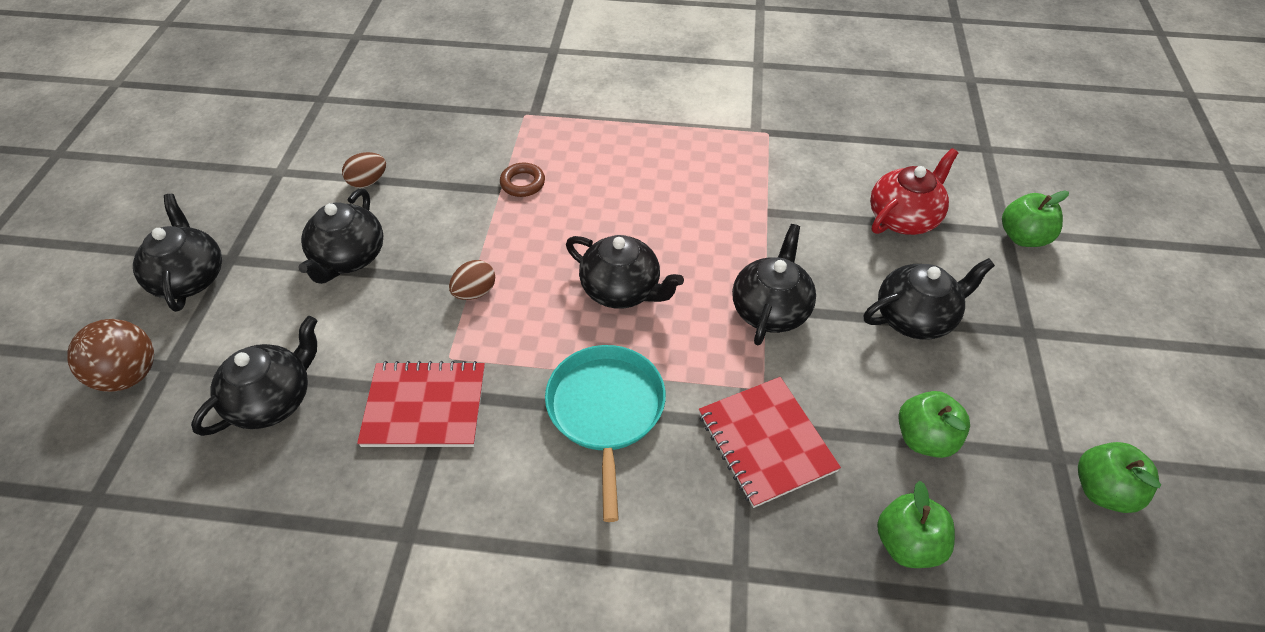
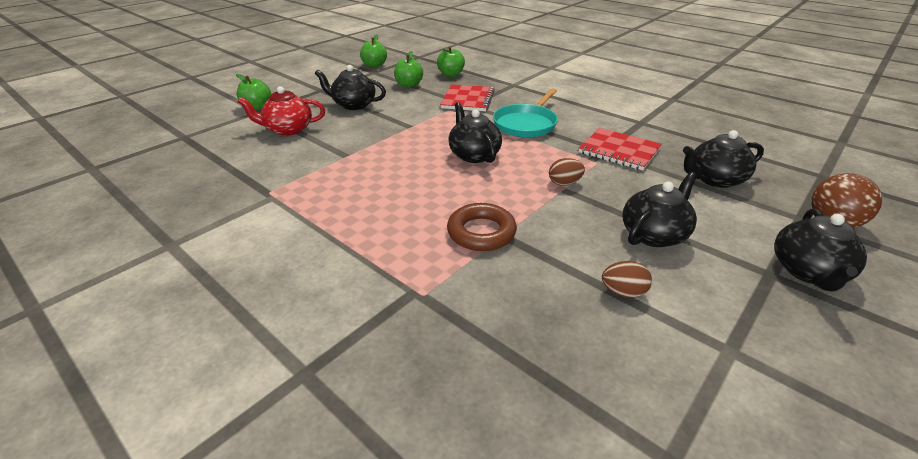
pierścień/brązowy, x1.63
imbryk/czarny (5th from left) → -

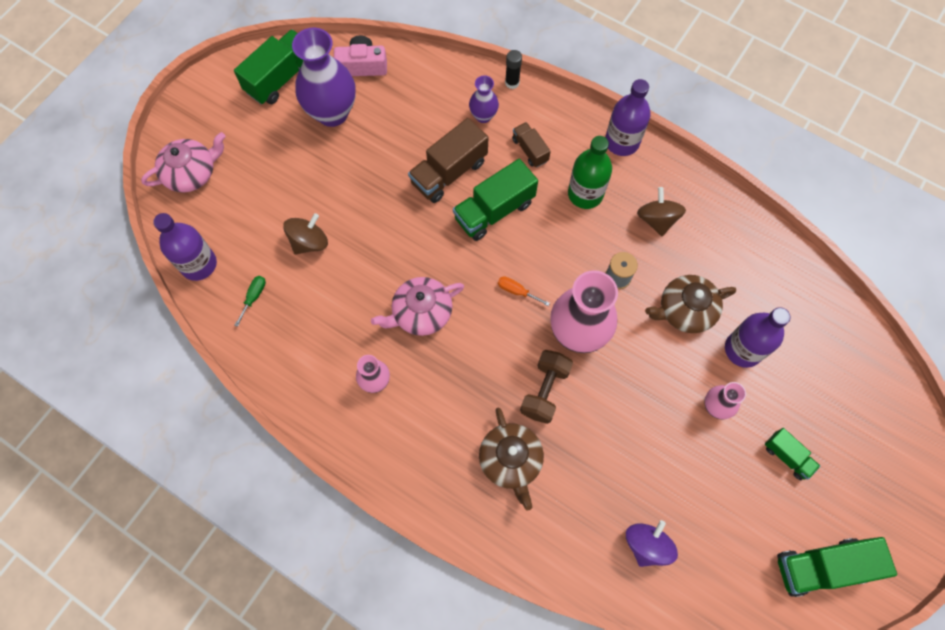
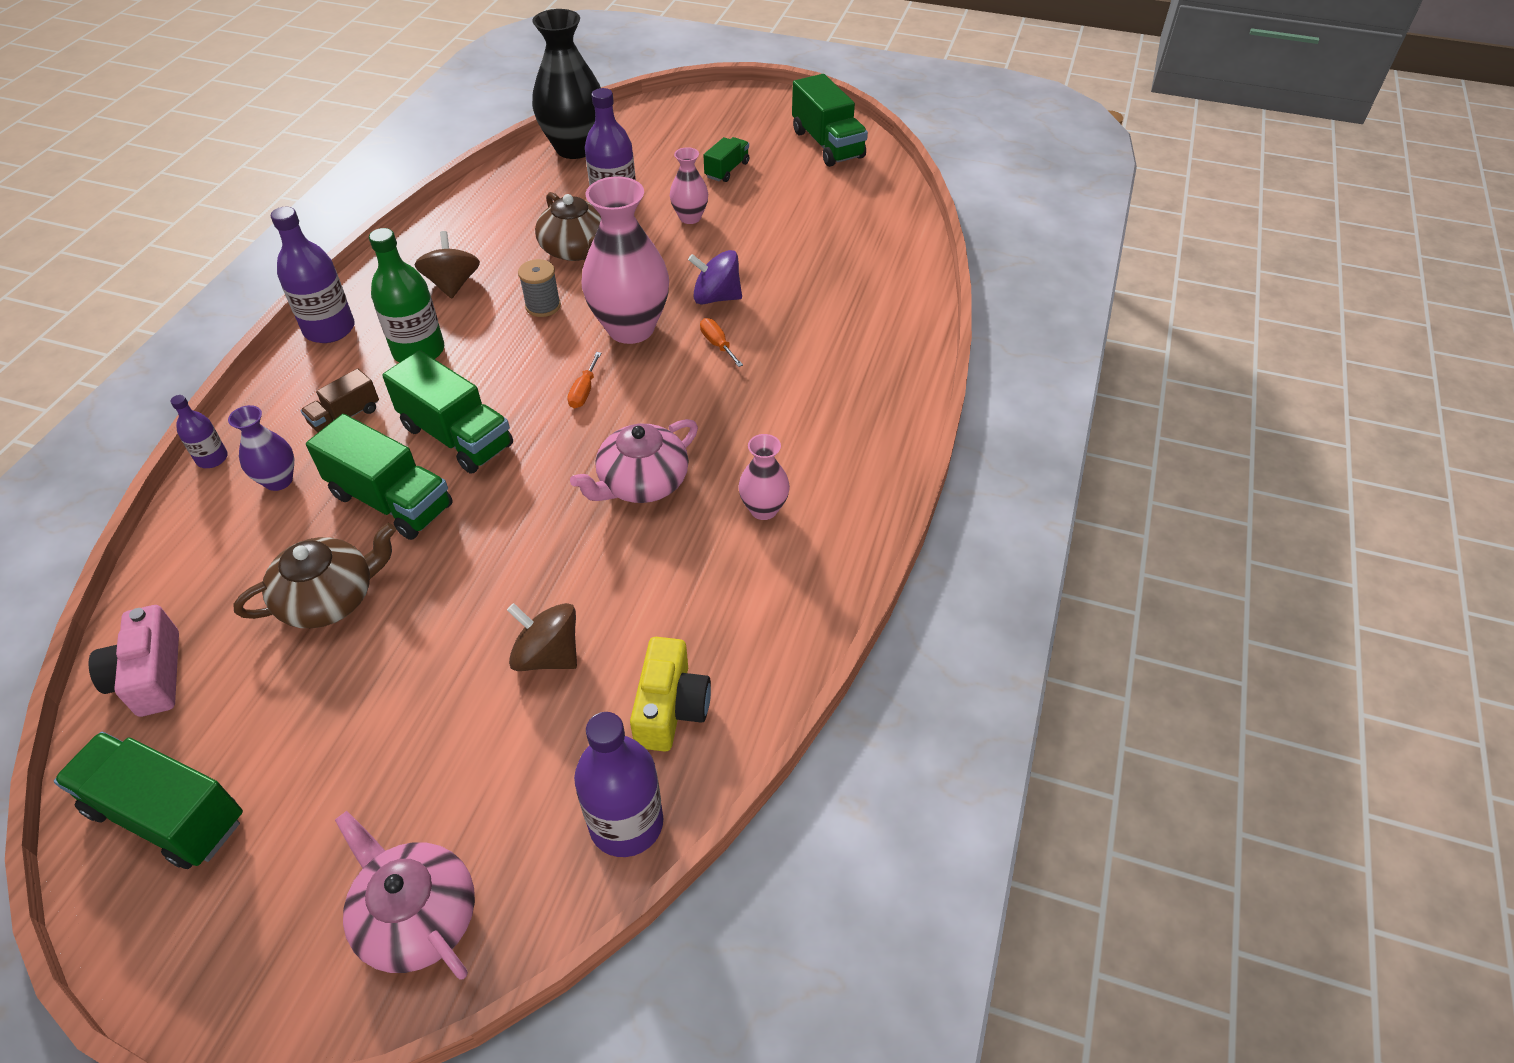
klej w sztyfcie/czarny → butelka/fioletowy (1st from left)
imbryk/brązowy (1st from left), move
ciężarówka/brązowy (1st from left) → ciężarówka/zielony (2nd from left)
bączek/brązowy (2nd from left in the first image) → bączek/brązowy (1st from left), 105 degrees clockwise
- → wazon/czarny
imbryk/różowy (2nd from left), 90 degrees clockwise
śrubokręt/zielony → aparat fotograficzny/żółty
bączek/fioletowy, move
hantel/brązowy → śrubokręt/pomarańczowy (2nd from left)
wazon/fioletowy (1st from left) → -

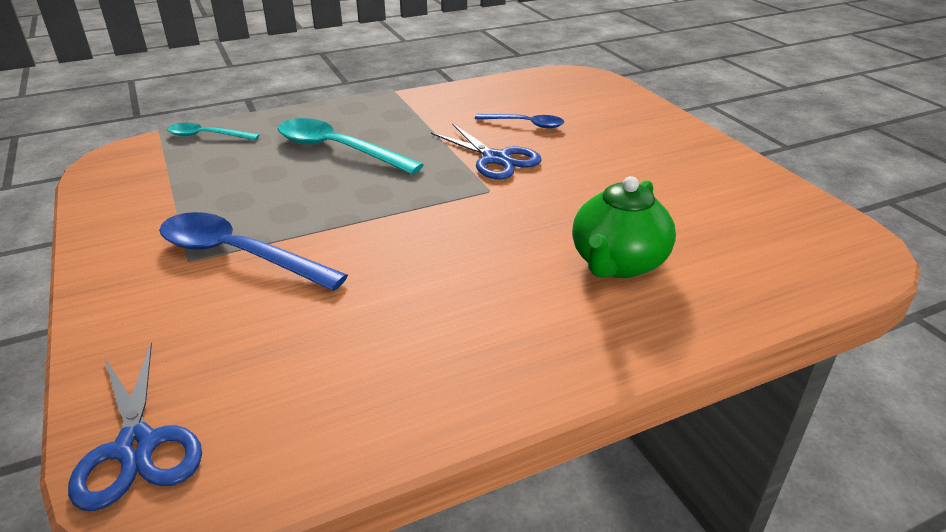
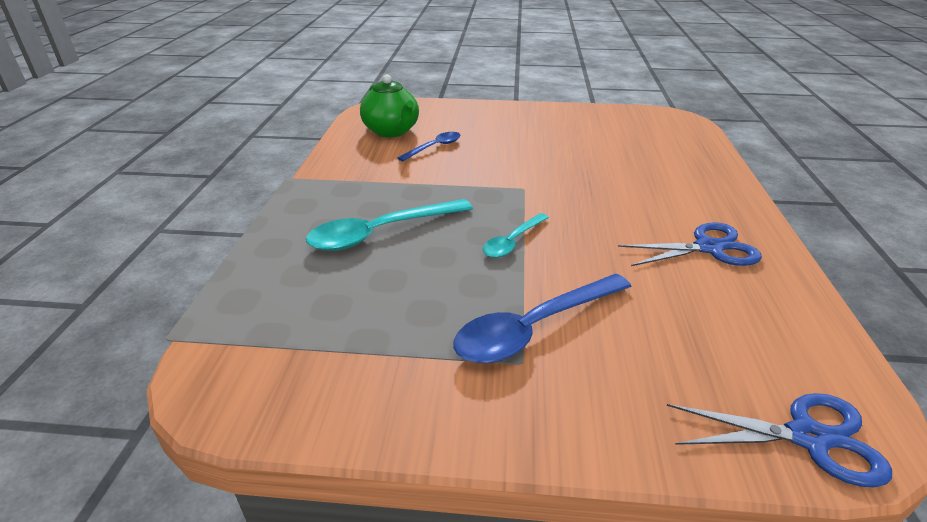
imbryk/zielony, move
łyżka/turkusowy (1st from left in the first image) → łyżka/turkusowy (2nd from left), move
nożyczki/niebieski (2nd from left in the first image) → nożyczki/niebieski (1st from left), move

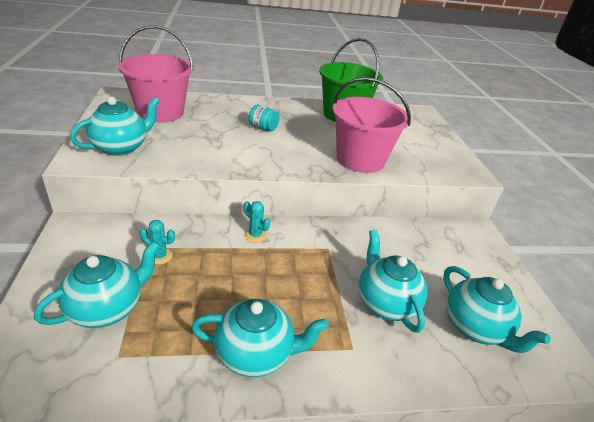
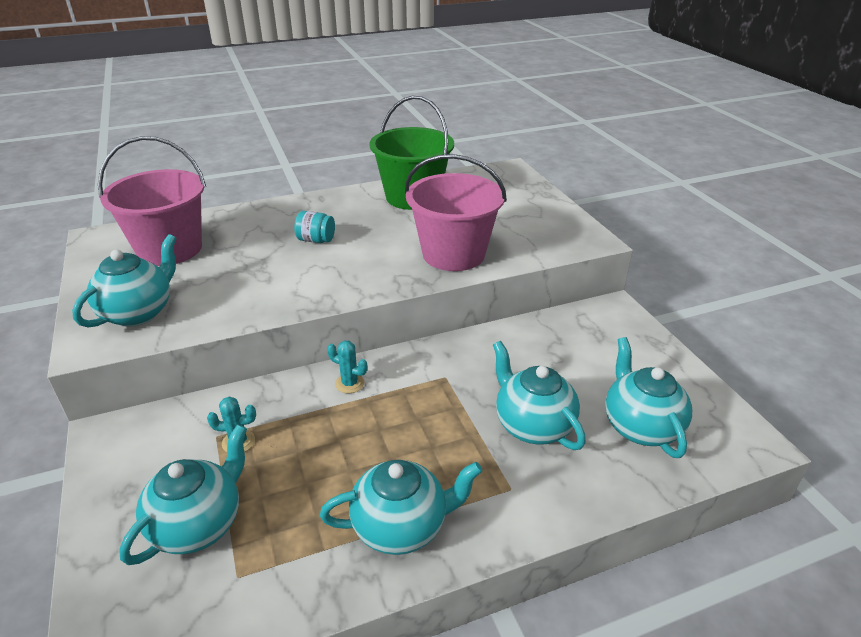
imbryk/turkusowy (5th from left), 150 degrees counterclockwise

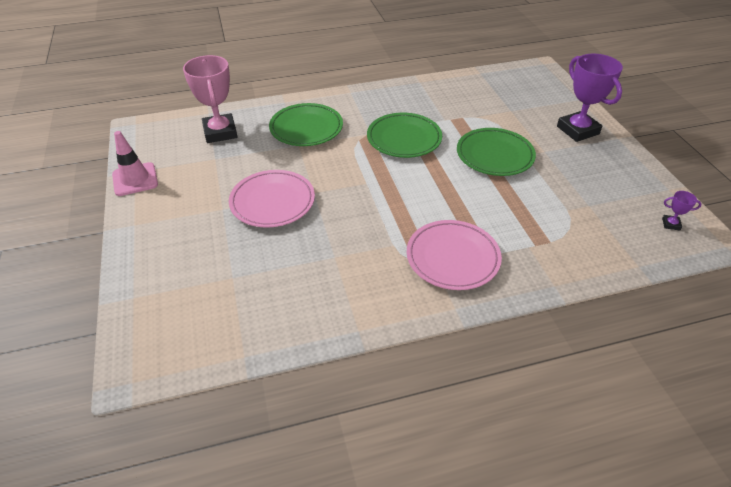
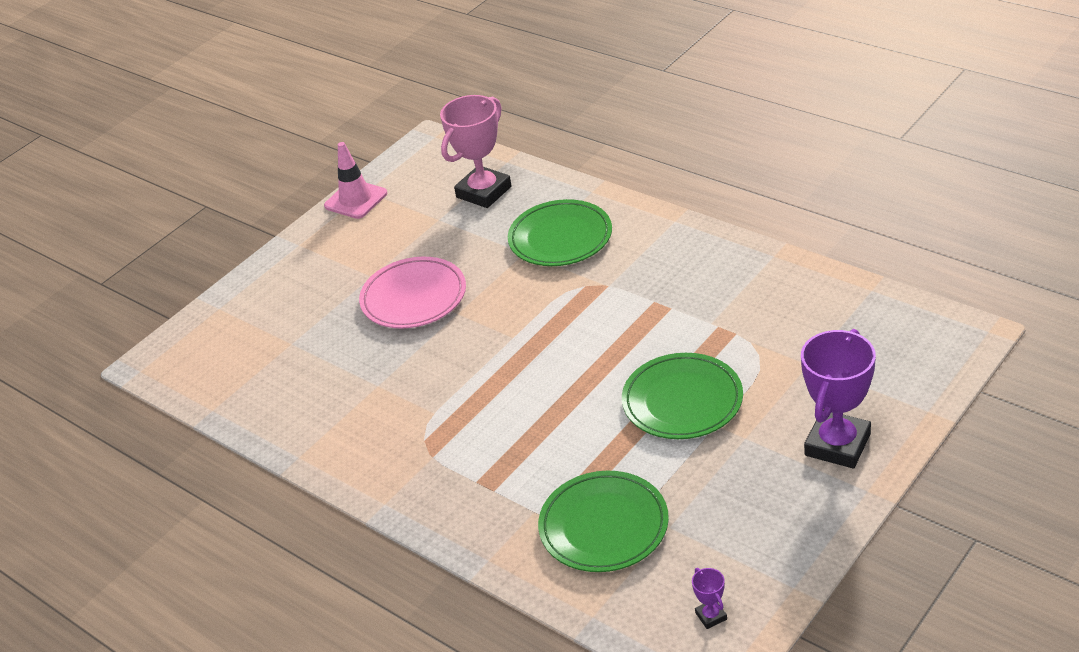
talerz/zielony (2nd from left), move
talerz/różowy (2nd from left) → -

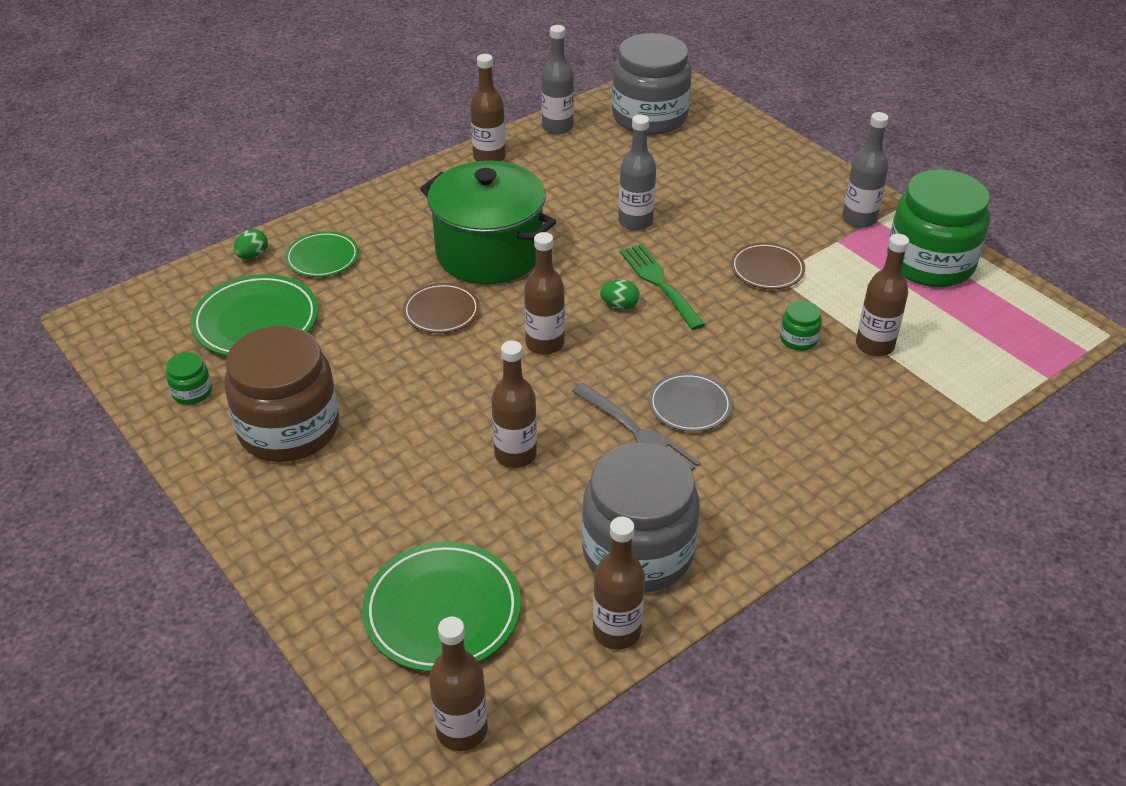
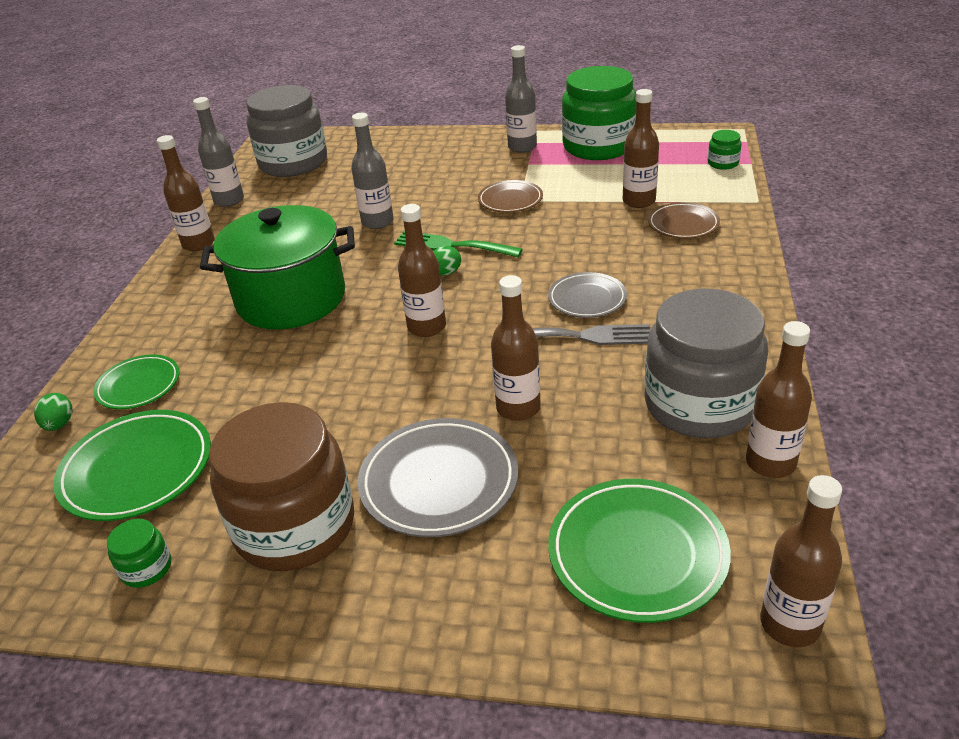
- → talerz/szary (1st from left)
talerz/brązowy (1st from left in the first image) → talerz/brązowy (2nd from left), move
słoik/zielony (2nd from left in the first image) → słoik/zielony (3rd from left), move

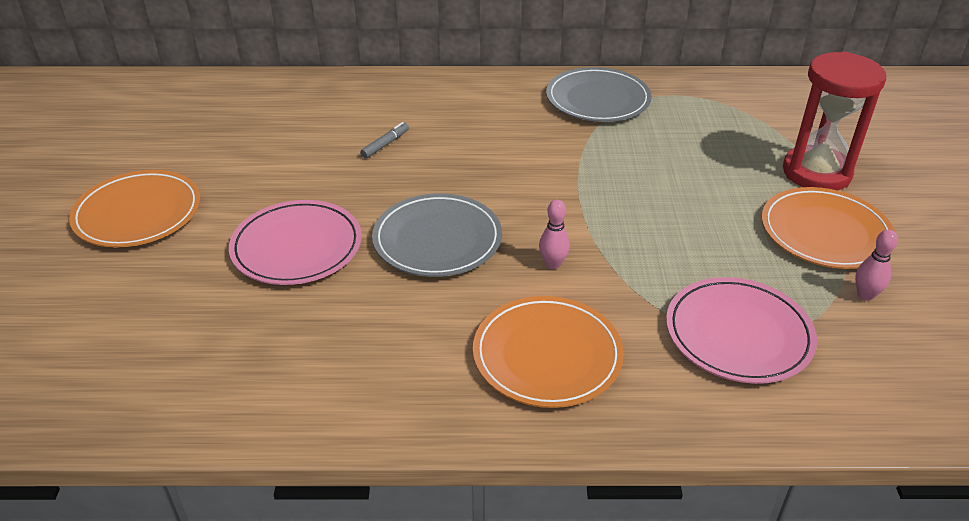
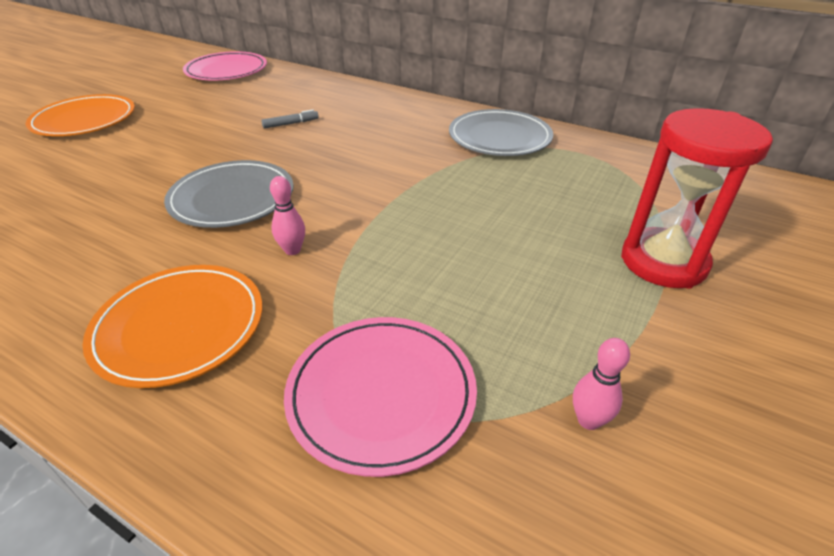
talerz/różowy (1st from left), move
talerz/pomarańczowy (3rd from left) → -

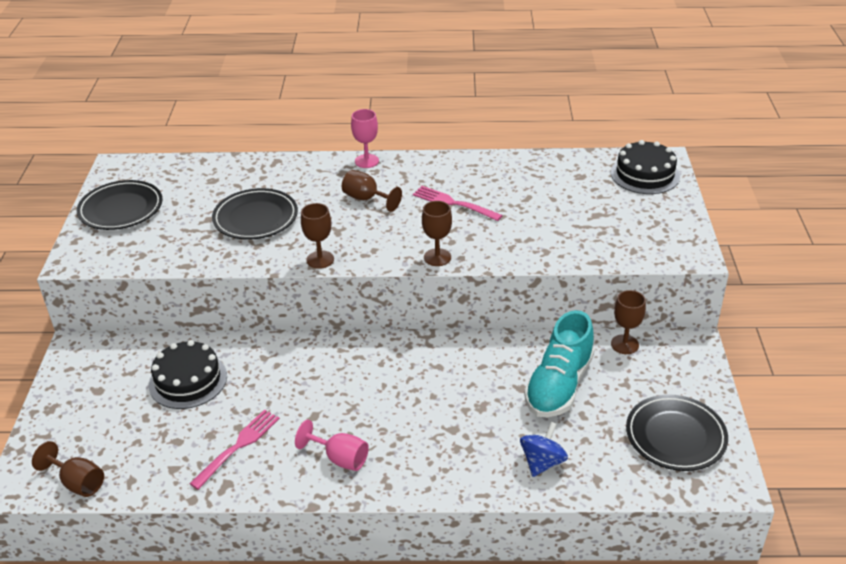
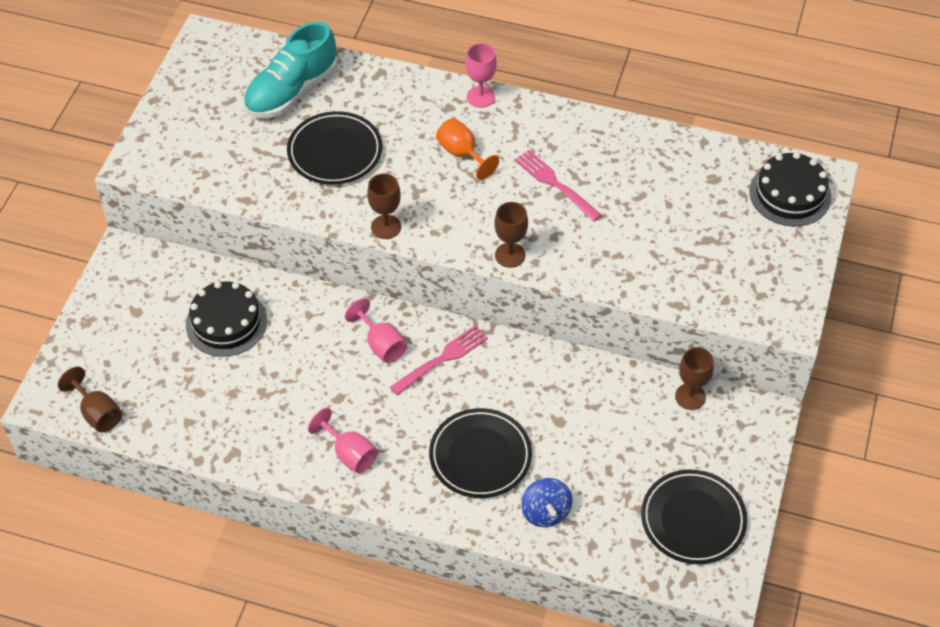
but/turkusowy, move
- → kielich/różowy (2nd from left)
widelec/różowy (1st from left), move
talerz/czarny (1st from left in the first image) → talerz/czarny (2nd from left), move
kielich/brązowy (3rd from left) → kielich/pomarańczowy
bączek/niebieski, 120 degrees clockwise

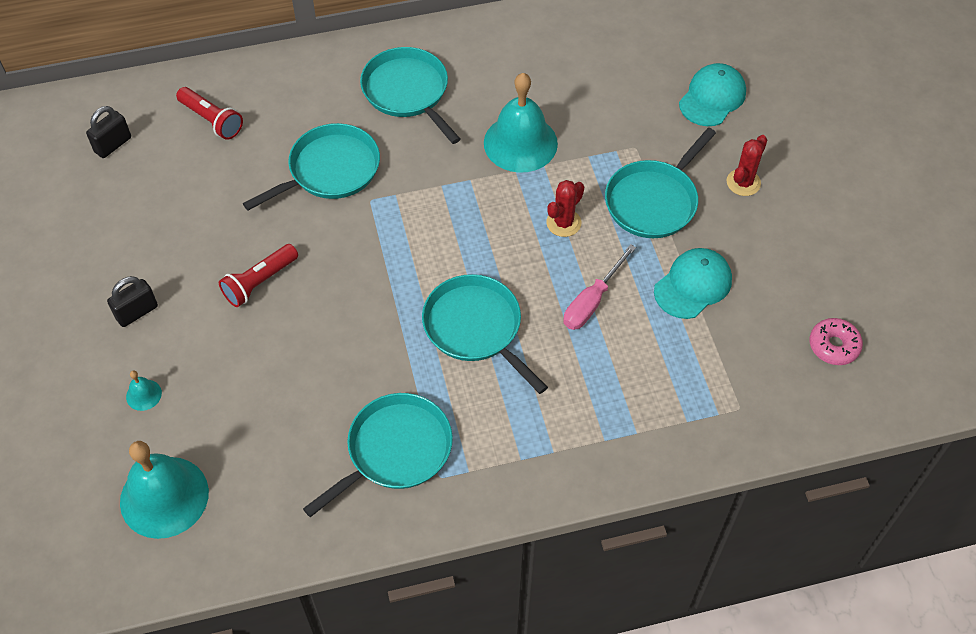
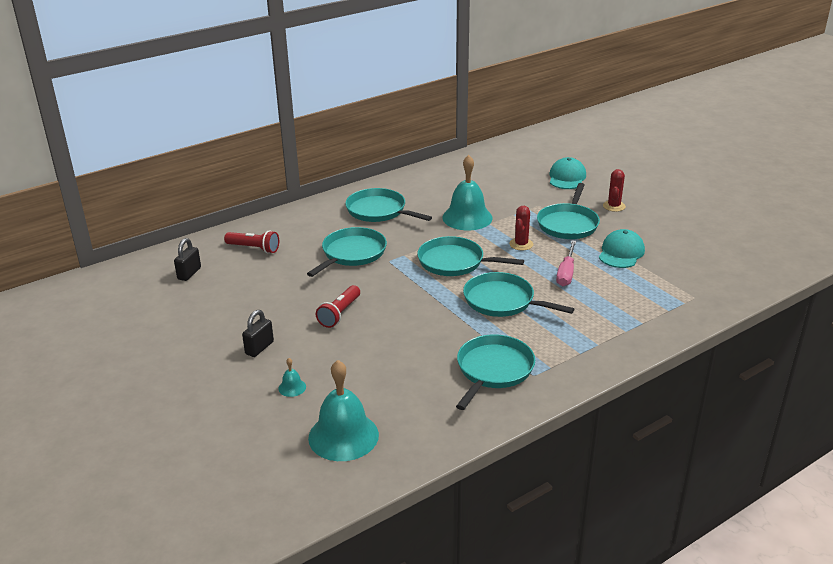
- → patelnia/turkusowy (3rd from left)
donut/różowy → -

